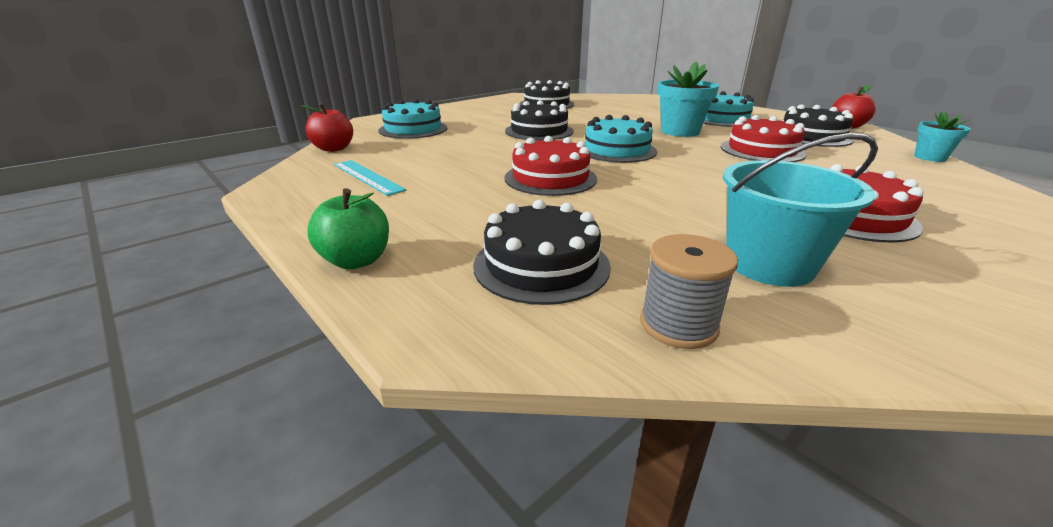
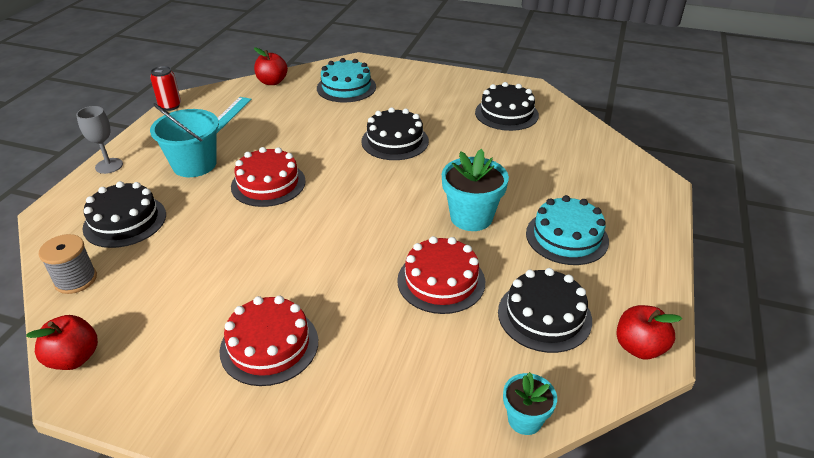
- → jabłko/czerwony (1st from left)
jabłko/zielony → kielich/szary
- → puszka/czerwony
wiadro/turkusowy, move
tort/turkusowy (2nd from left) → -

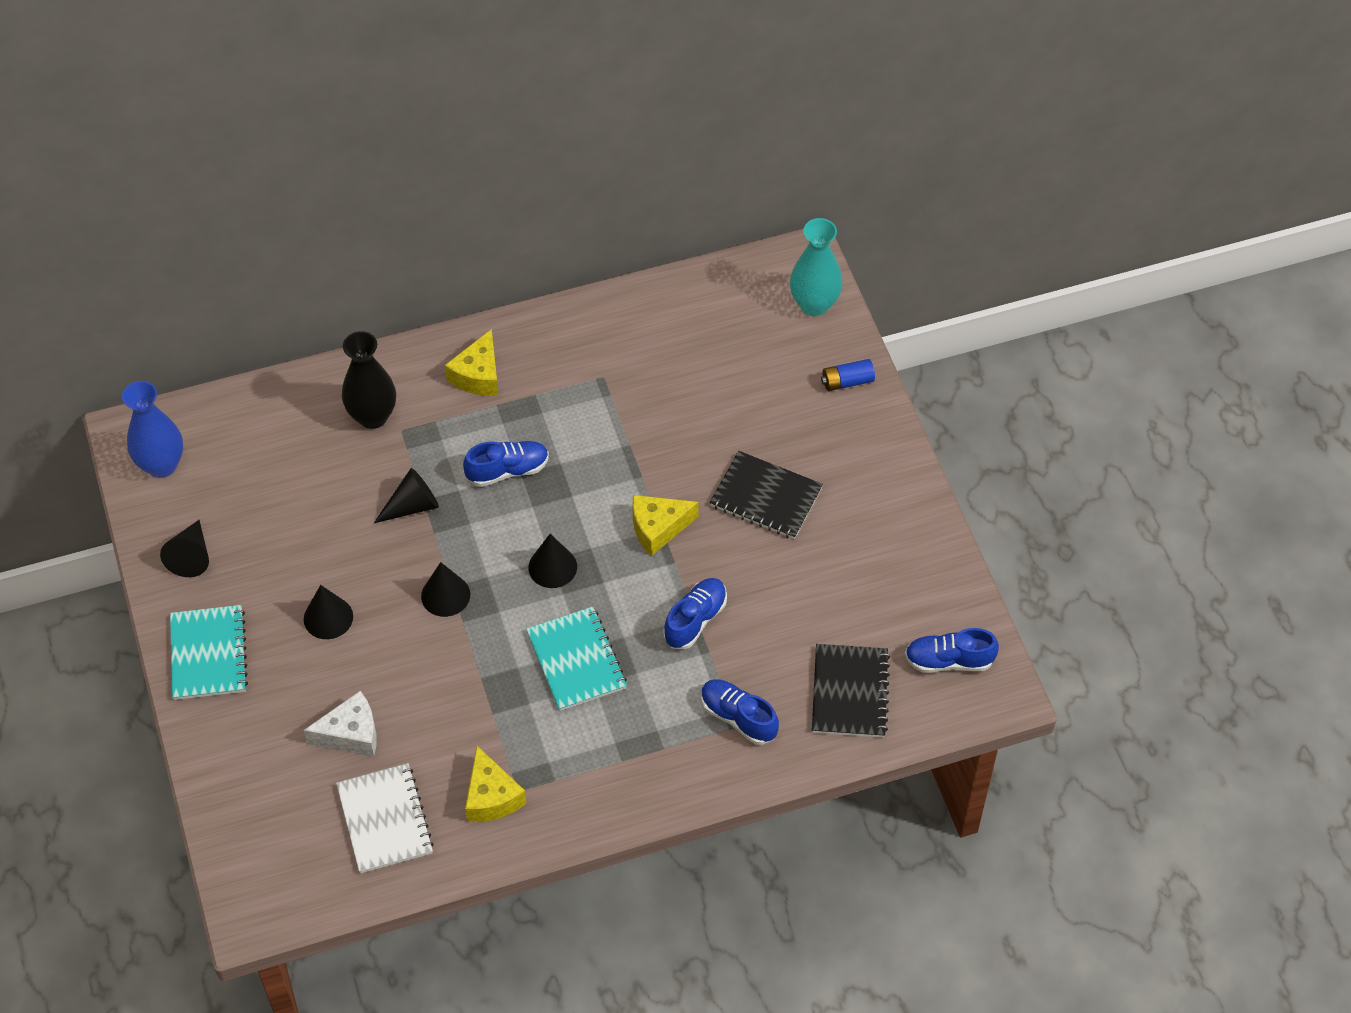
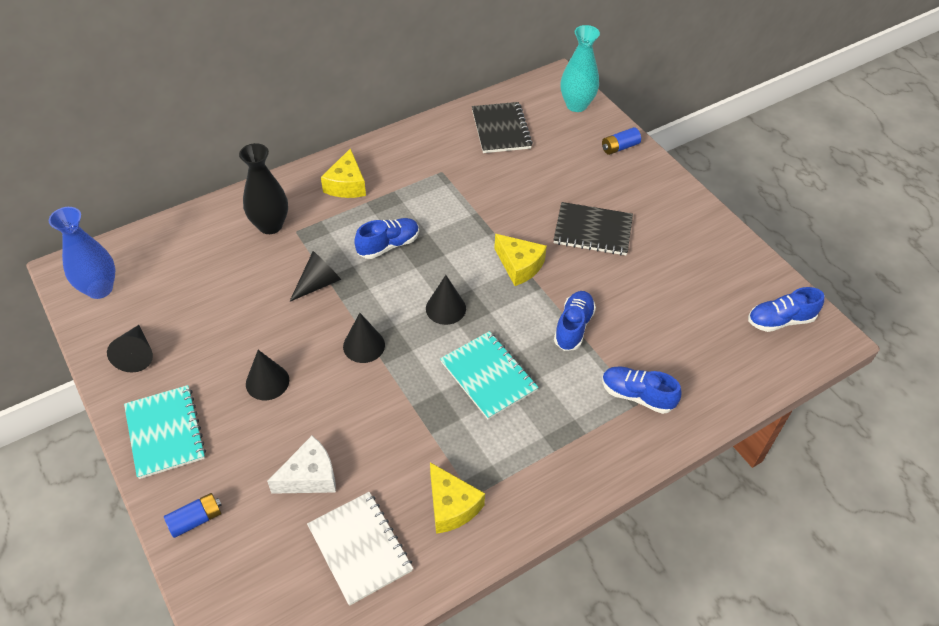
- → bateria/niebieski (1st from left)
zeszyt/czarny (2nd from left in the first image) → zeszyt/czarny (1st from left), move
ser/żółty (3rd from left), 105 degrees counterclockwise

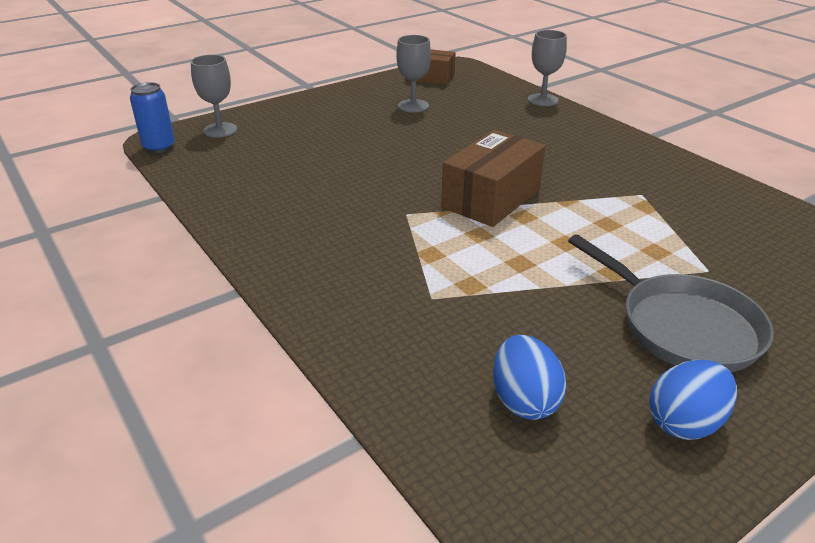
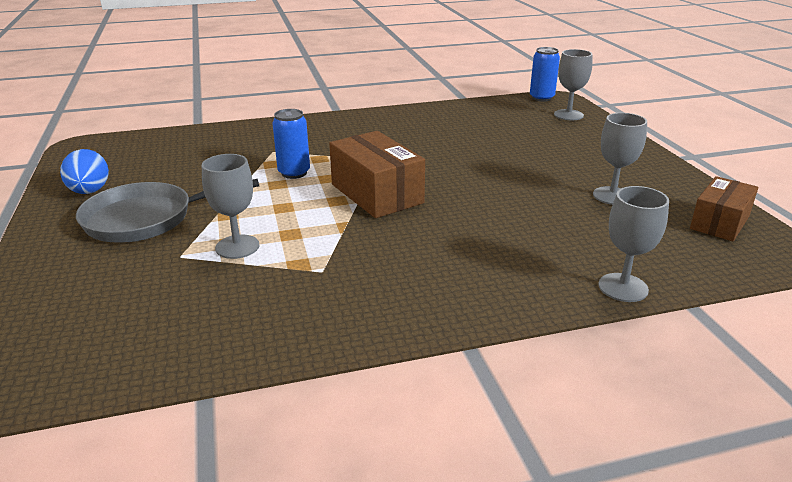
- → kielich/szary (1st from left)
- → puszka/niebieski (1st from left)
jajko/niebieski (1st from left) → -

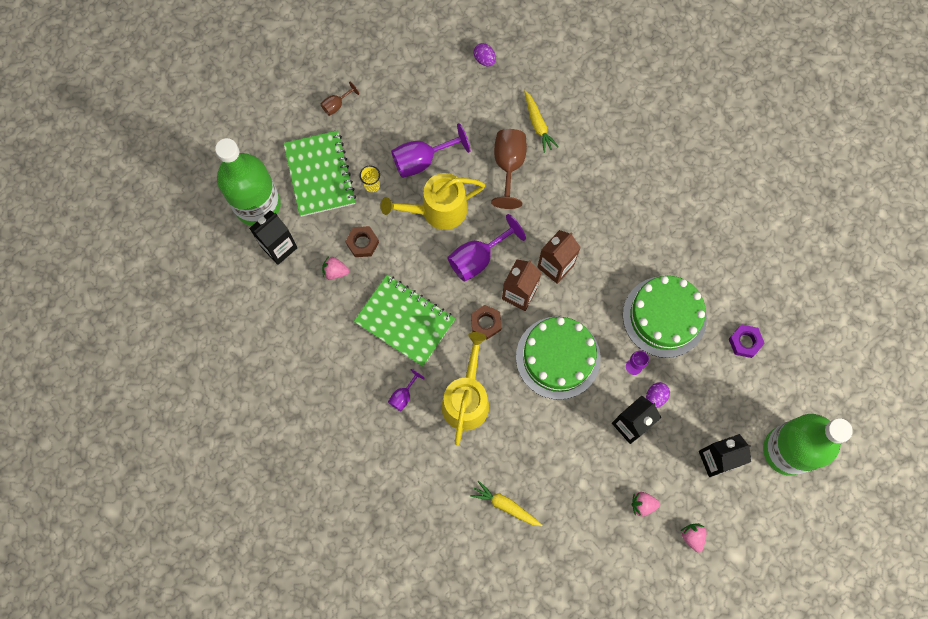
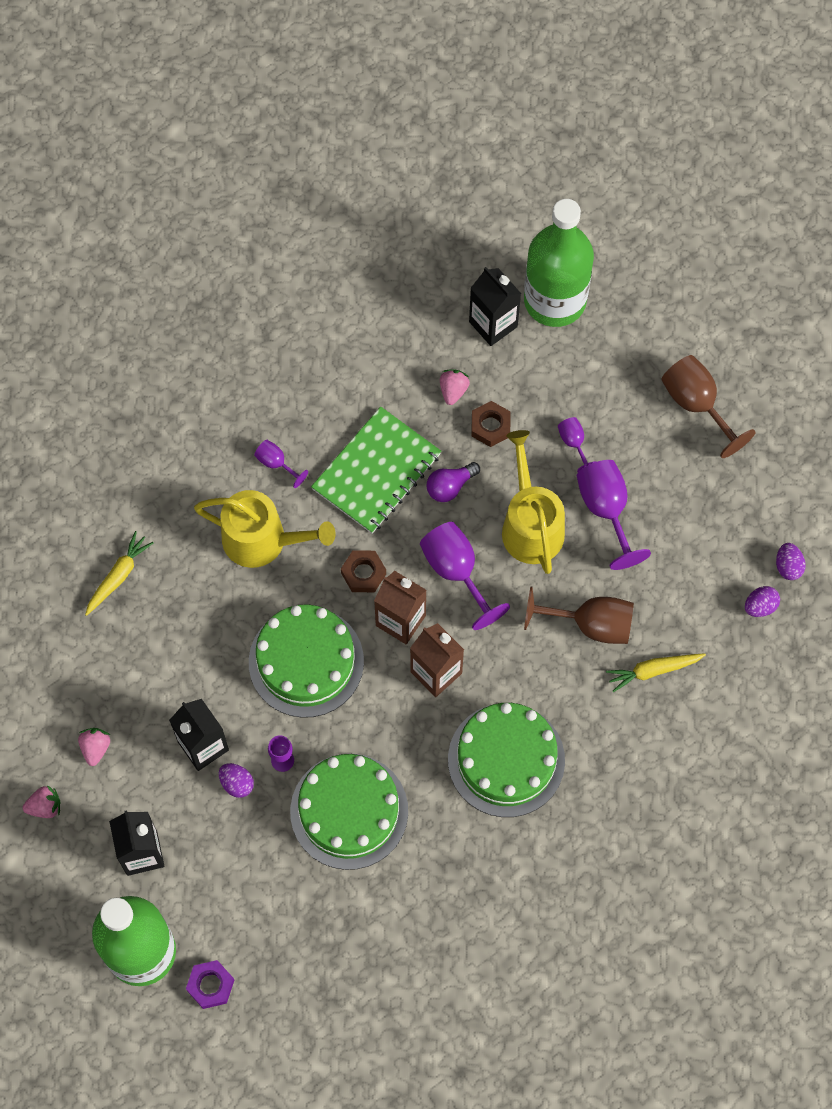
nakrętka/fioletowy, move
- → żarówka/fioletowy
- → tort/zielony (3rd from left)
szklanka/żółty → kielich/fioletowy (4th from left)
kielich/brązowy (1st from left in the first image) → kielich/brązowy (2nd from left), x1.92
- → jajko/fioletowy (3rd from left)
zeszyt/zielony (1st from left) → -

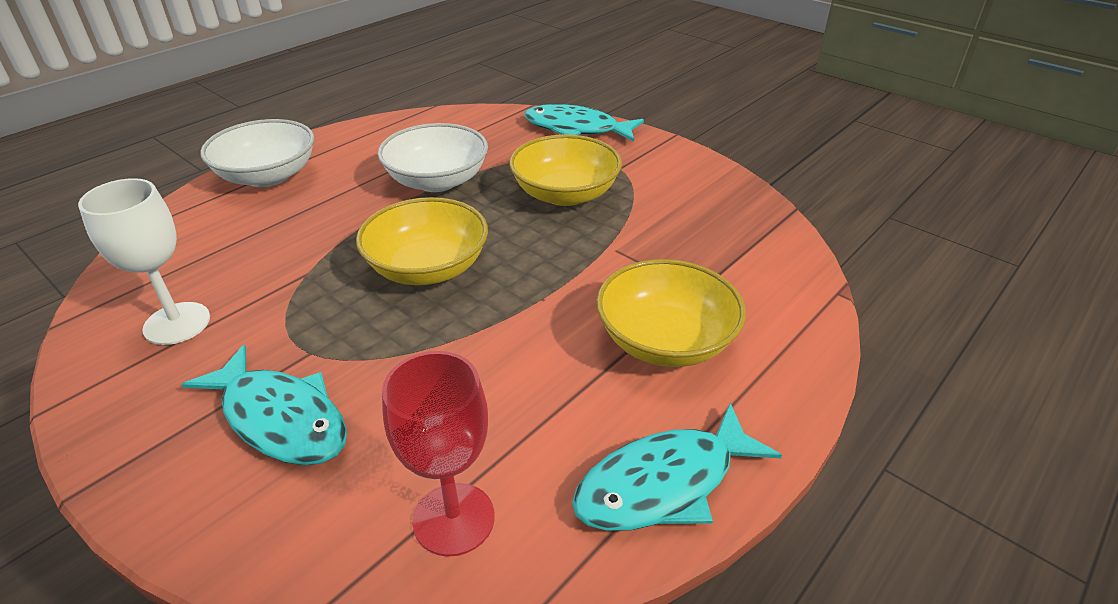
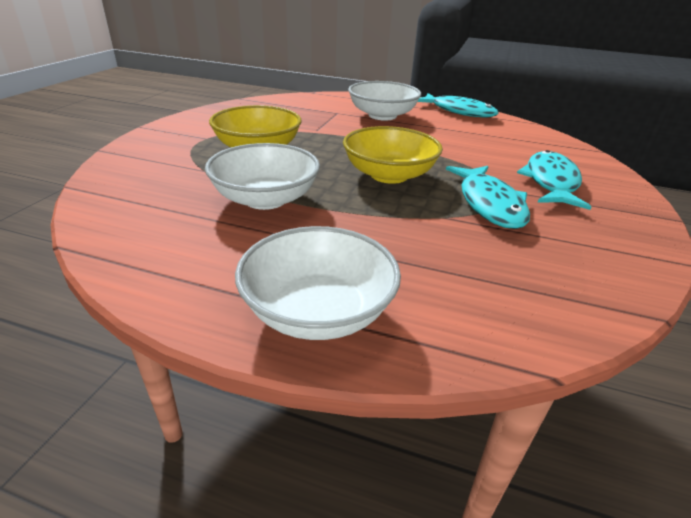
miska/żółty (3rd from left) → miska/biały (3rd from left)
ryba/turkusowy (2nd from left), move
kielich/biały → -
kielich/czerwony → -

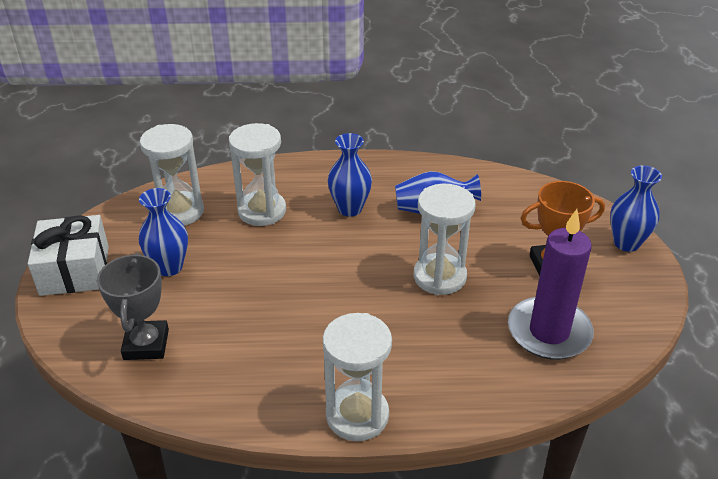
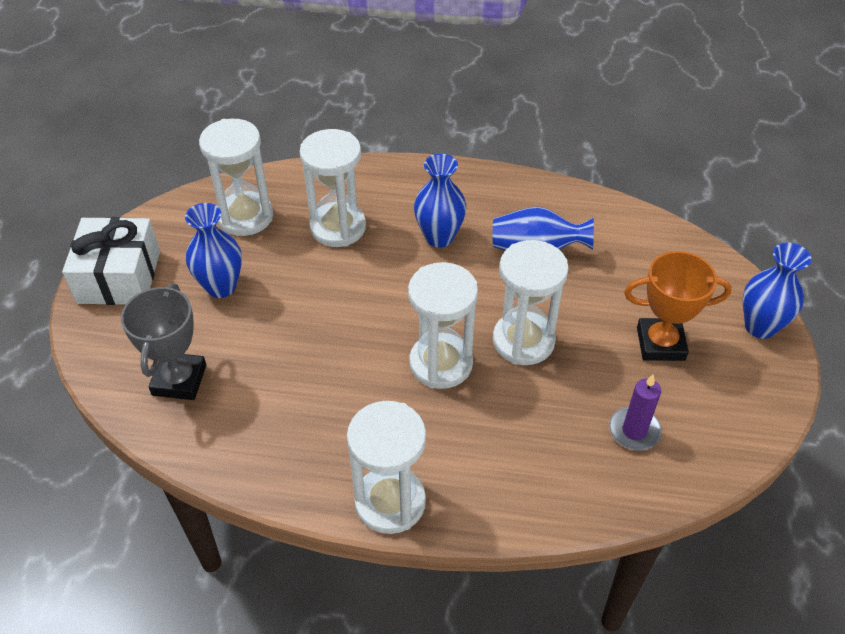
- → klepsydra/biały (4th from left)
świeca/fioletowy, x0.53

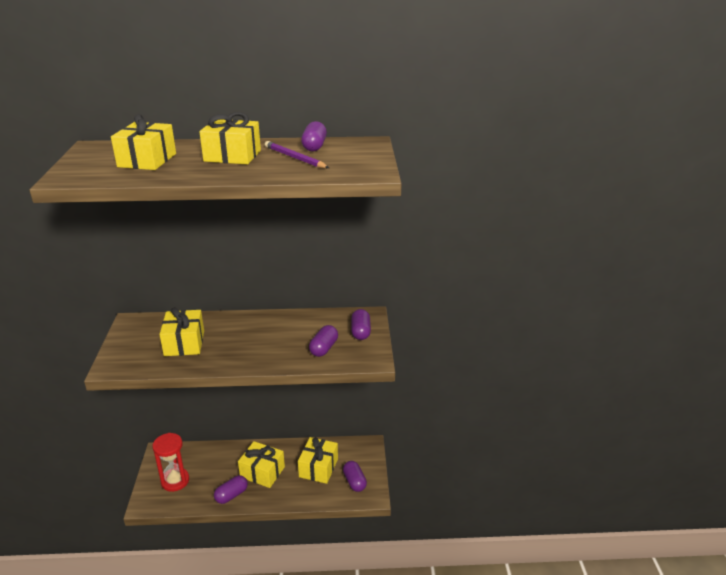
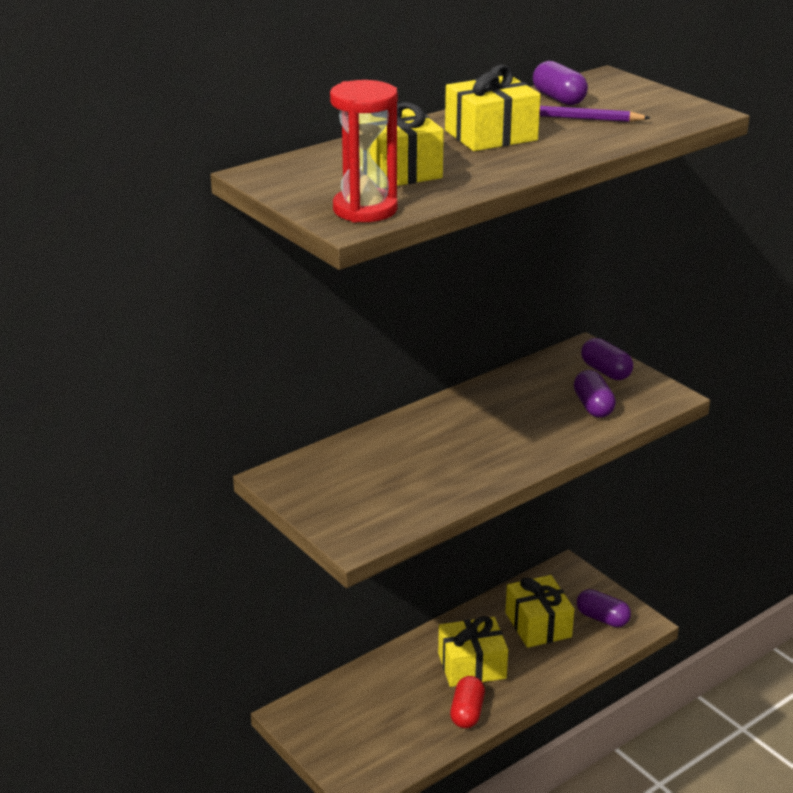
klepsydra/czerwony, move
kapsułka/fioletowy (1st from left) → kapsułka/czerwony
prezent/żółty (2nd from left) → -

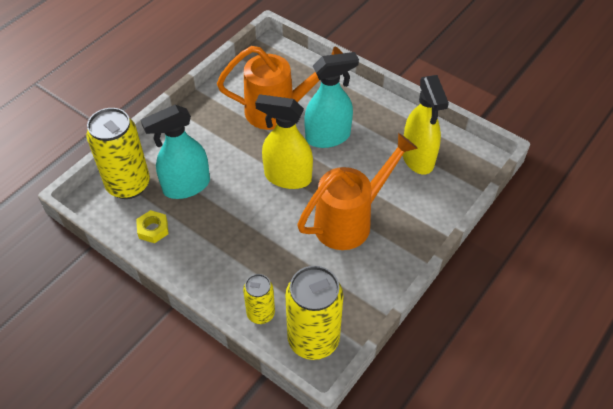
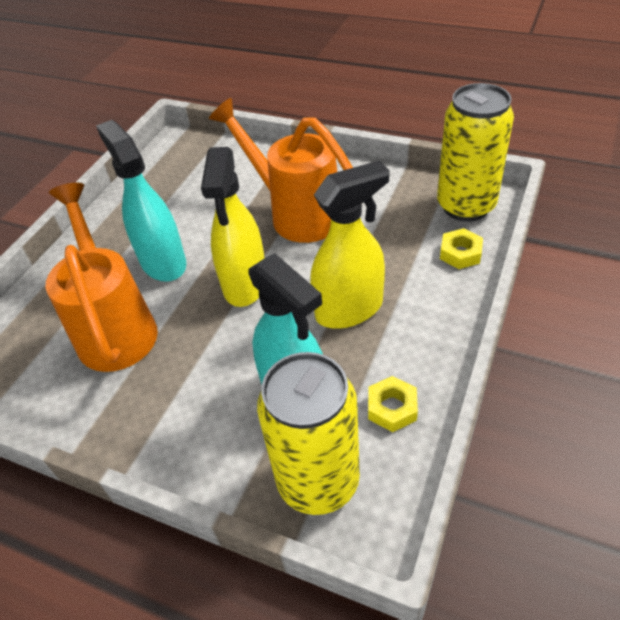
spryskiwacz/żółty (2nd from left), move
puszka/żółty (2nd from left) → nakrętka/żółty (2nd from left)

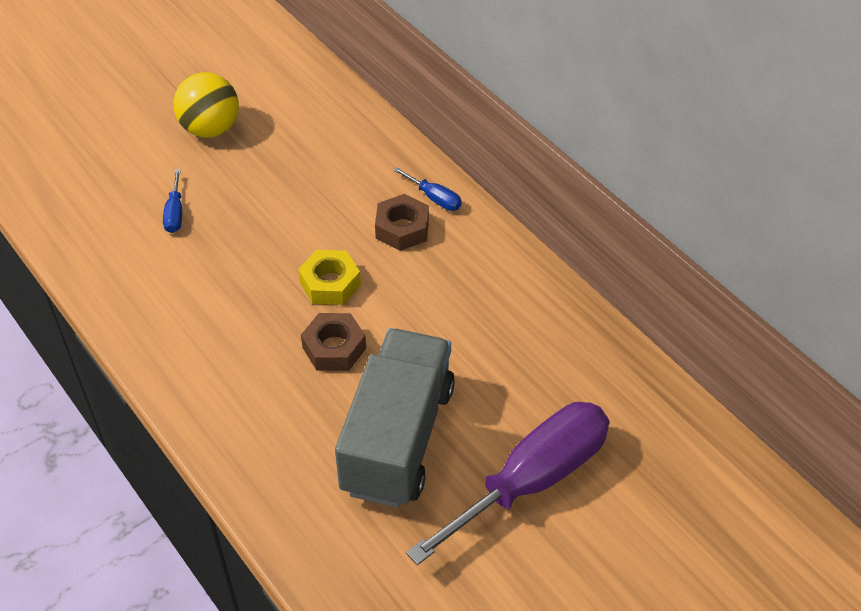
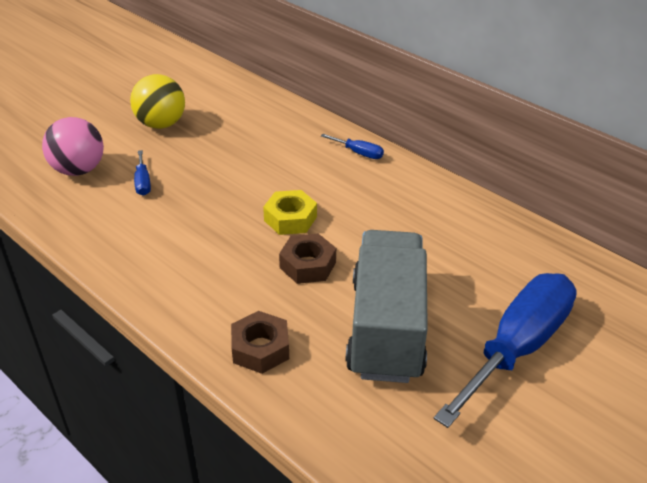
- → piłka/różowy
nakrętka/brązowy (2nd from left in the first image) → nakrętka/brązowy (1st from left), move
śrubokręt/fioletowy → śrubokręt/niebieski (3rd from left)

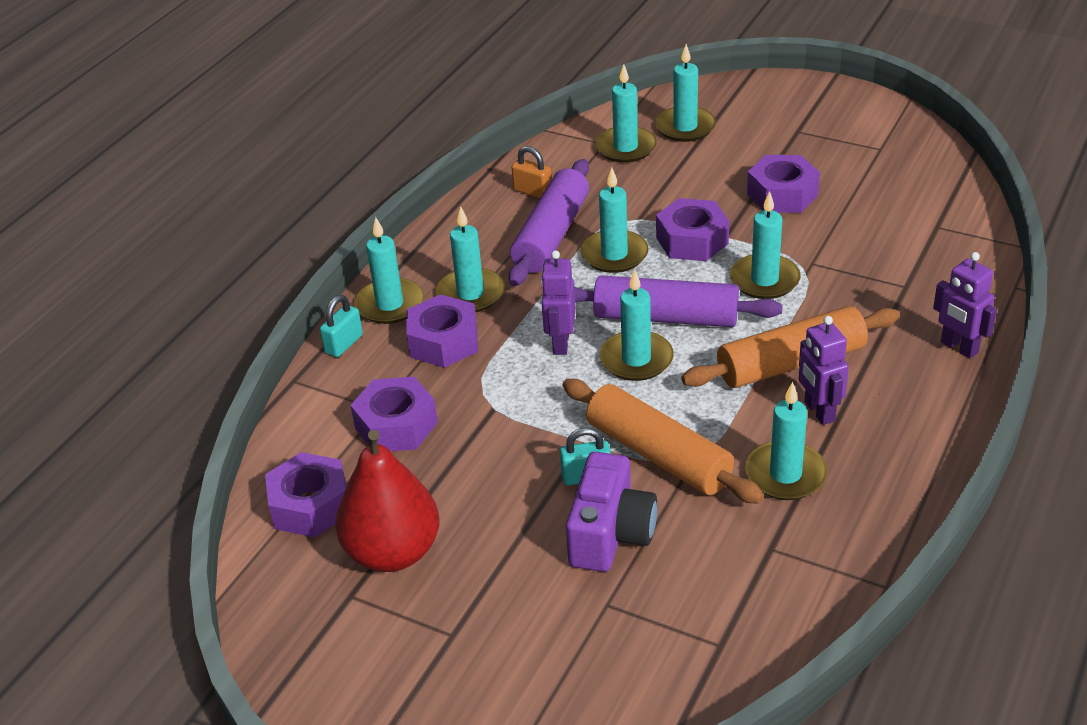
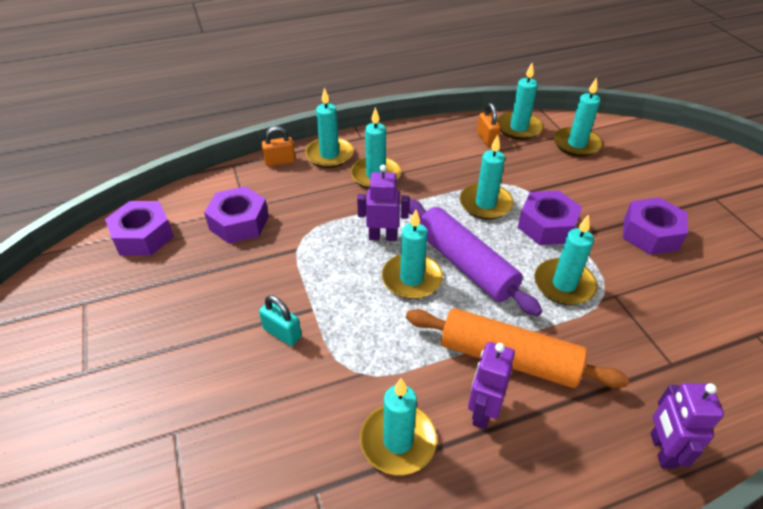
kłódka/turkusowy (1st from left) → kłódka/pomarańczowy (1st from left)
robot/fioletowy (1st from left), 45 degrees clockwise
świeca/turkusowy (6th from left), move
gruszka/czerwony → -
nakrętka/fioletowy (3rd from left) → -
wałek do ciasta/fioletowy (1st from left) → -
wałek do ciasta/pomarańczowy (1st from left) → -
aparat fotograficzny/fioletowy → -

